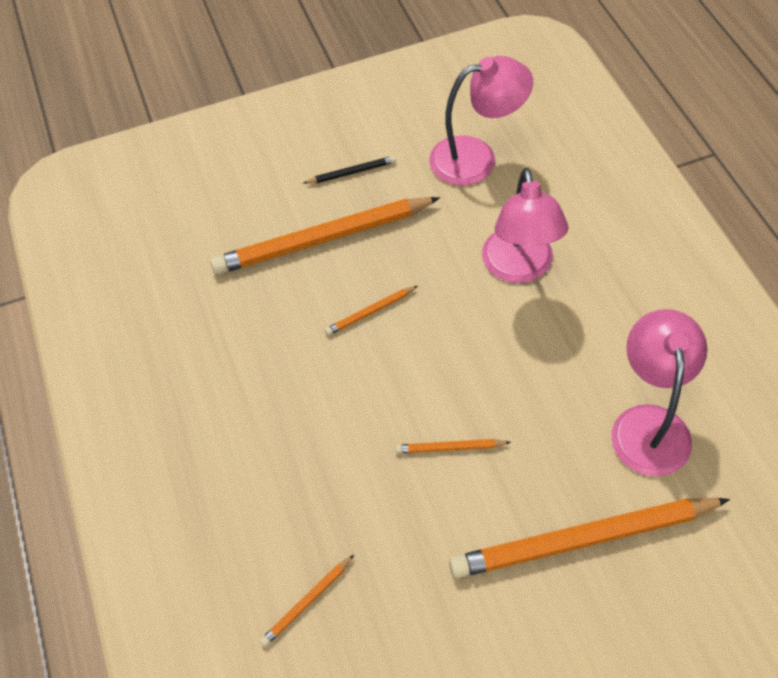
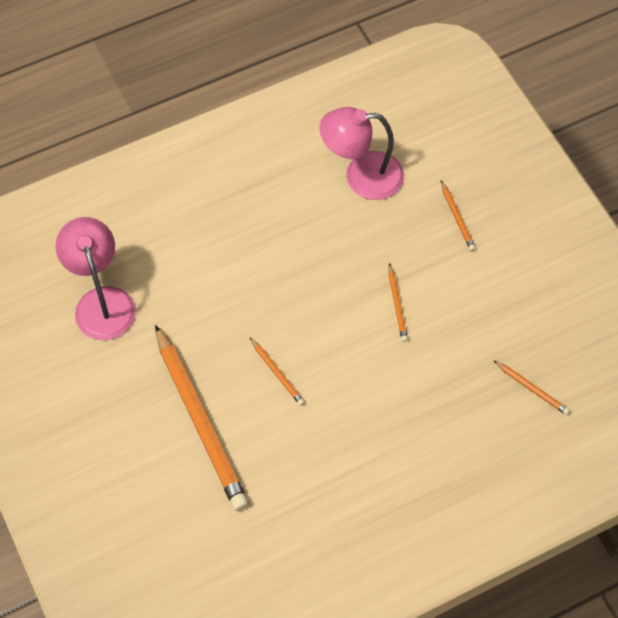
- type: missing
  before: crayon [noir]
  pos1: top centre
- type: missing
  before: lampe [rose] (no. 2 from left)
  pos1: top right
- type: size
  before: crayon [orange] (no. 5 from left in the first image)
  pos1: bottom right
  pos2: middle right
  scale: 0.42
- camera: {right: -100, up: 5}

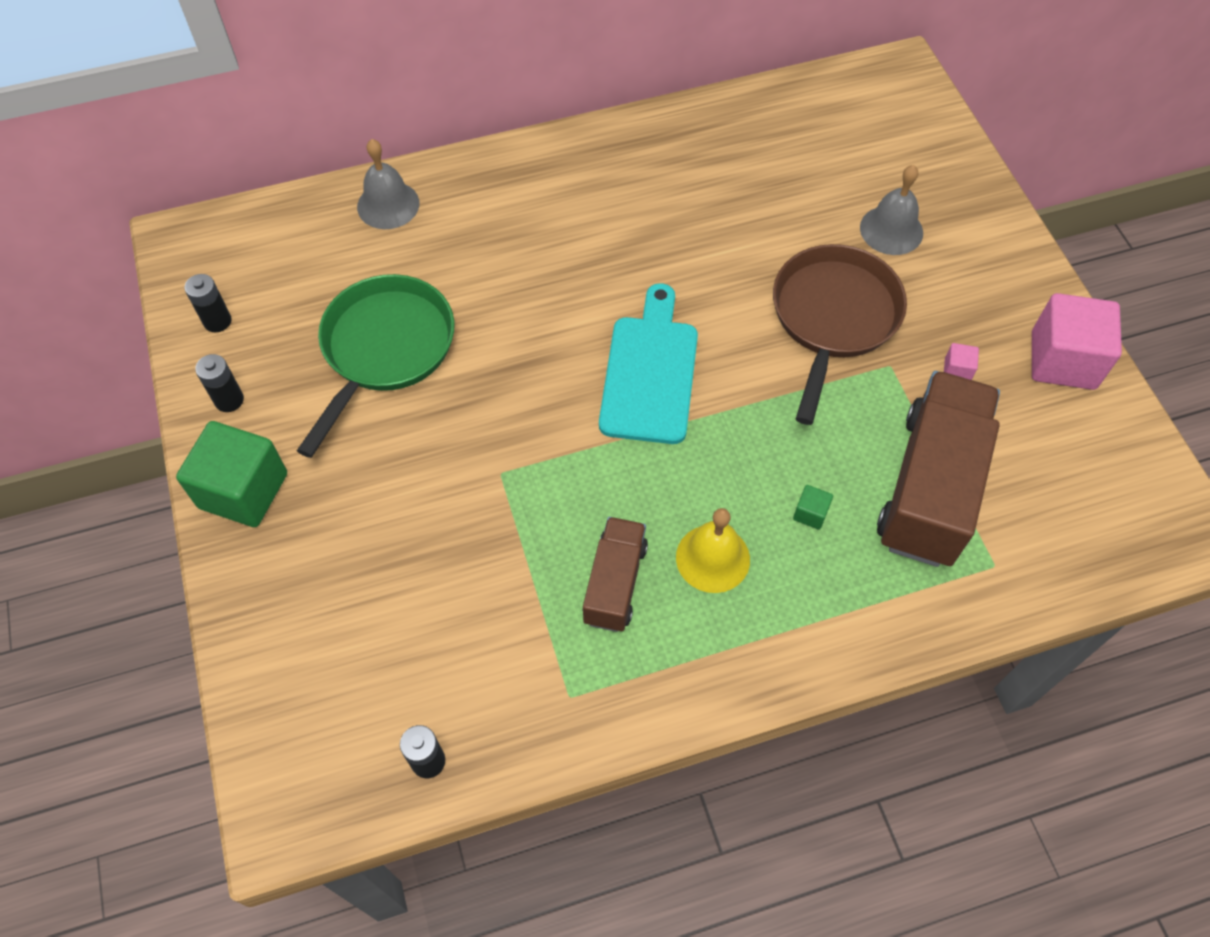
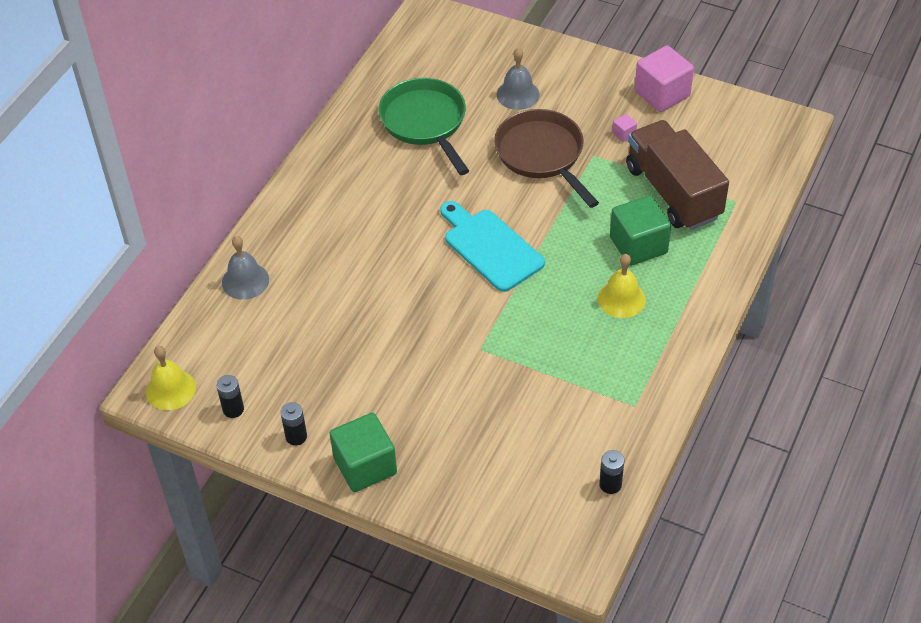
- type: relocated
  before: poêle [vert]
  pos1: middle left
  pos2: top centre
- type: size
  before: cube [vert] (no. 2 from left)
  pos1: middle right
  pos2: middle right
  scale: 2.41
- type: missing
  before: camion [marron] (no. 1 from left)
  pos1: centre
- type: appeared
  after: cloche [jaune] (no. 1 from left)
  pos2: middle left
- camera: {right: -45, up: -10}

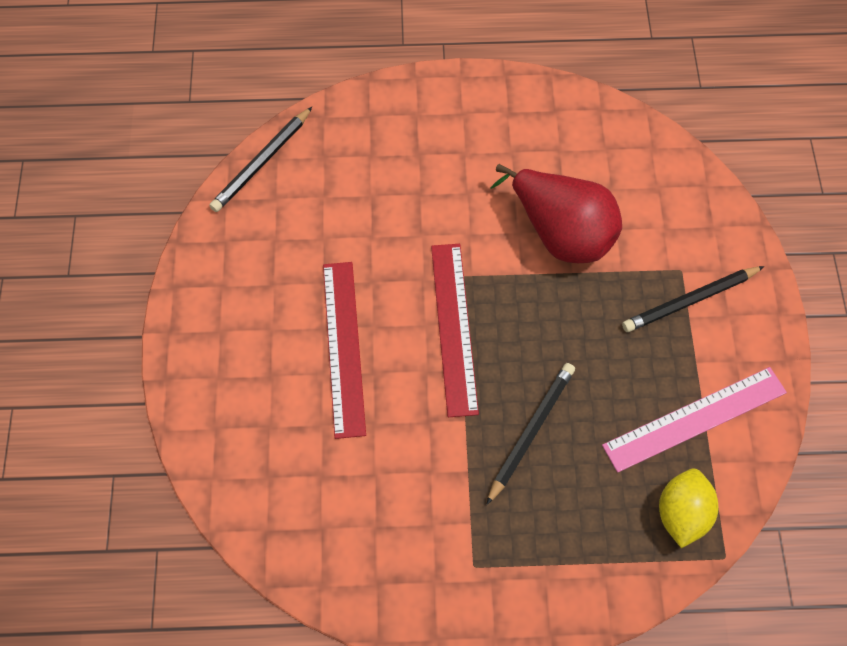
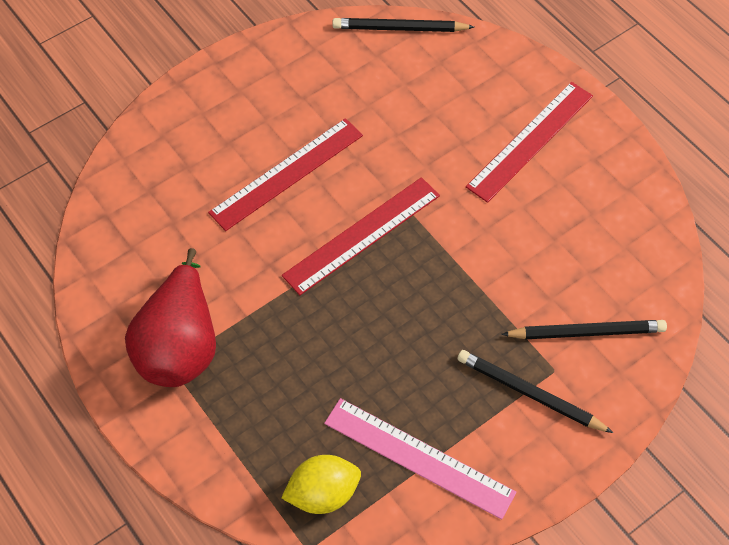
- type: relocated
  before: poire [rouge]
  pos1: top centre
  pos2: middle left
- type: relocated
  before: crayon [noir] (no. 2 from left in the first image)
  after: crayon [noir] (no. 3 from left)
  pos1: bottom centre
  pos2: middle right
- type: appeared
  after: règle [rouge] (no. 3 from left)
  pos2: top right
- camera: {right: 55, up: -5}

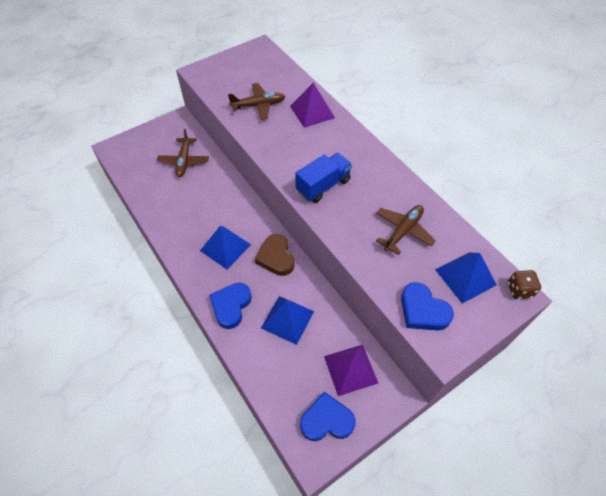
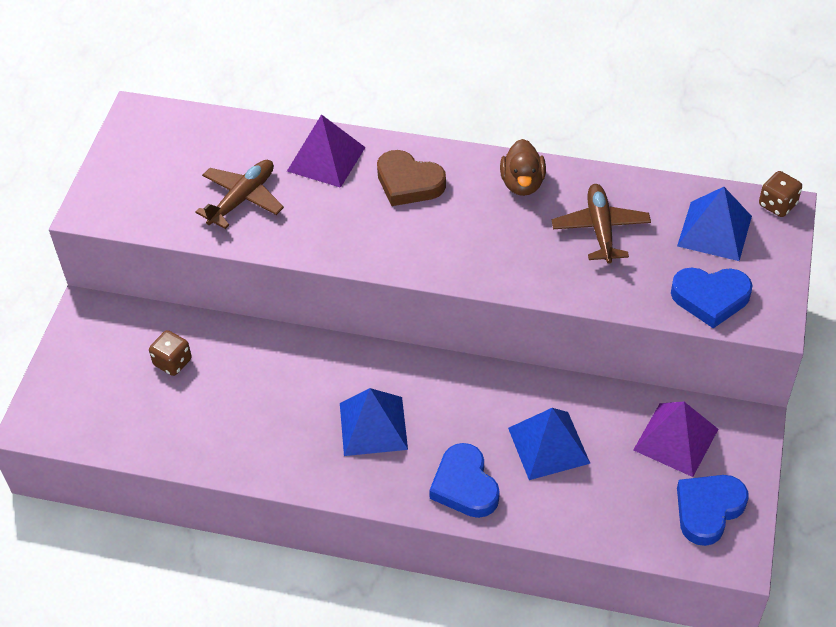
- type: exchanged
  before: avion [marron] (no. 1 from left)
  after: dé [marron] (no. 1 from left)
  pos1: top left
  pos2: middle left
- type: missing
  before: camion [bleu]
  pos1: centre
- type: relocated
  before: cœur [marron]
  pos1: centre
  pos2: top centre
- type: appeared
  after: canard [marron]
  pos2: top centre
- camera: {right: -40, up: -5}

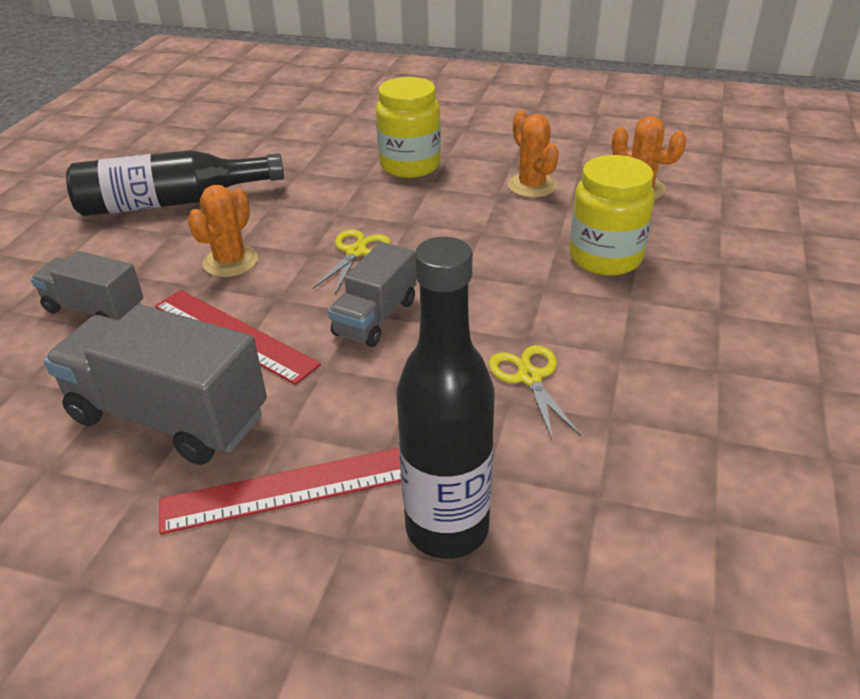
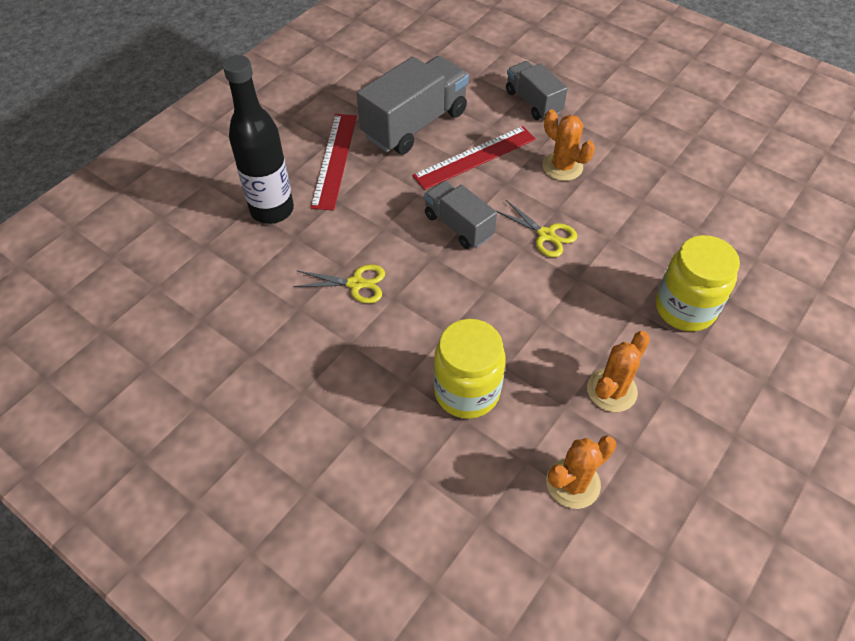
- type: spun
  before: cactus [orange] (no. 2 from left in the first image)
  pos1: top centre
  pos2: middle right
  turn: -45
- type: missing
  before: bouteille [noir] (no. 1 from left)
  pos1: top left
- type: spun
  before: camion [gris] (no. 1 from left in the first image)
  pos1: middle left
  pos2: top centre
  turn: -75
- camera: {right: 110, up: 15}

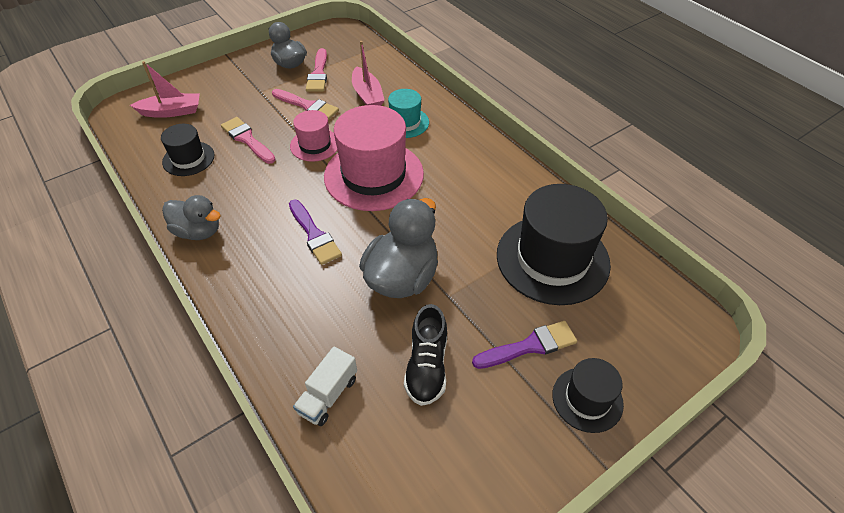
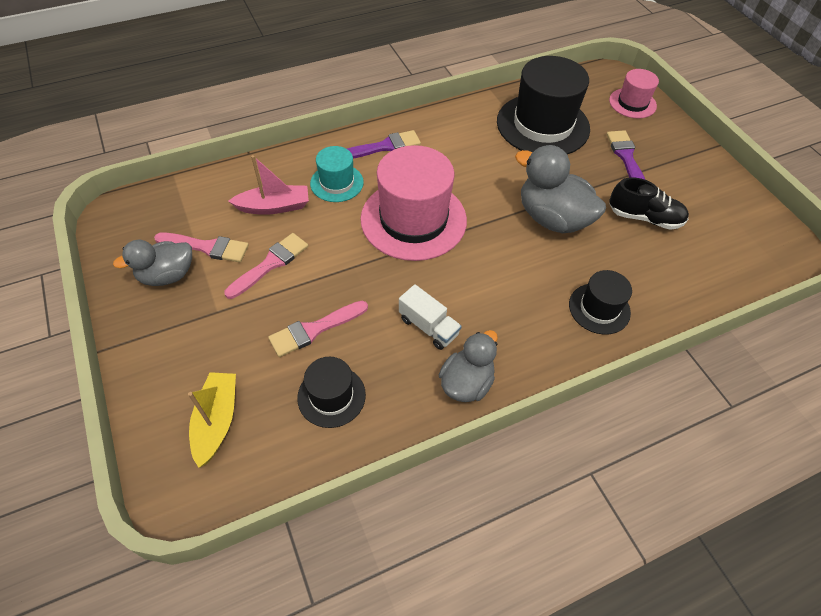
- type: colour
  before: bateau [rose] (no. 1 from left)
  after: bateau [jaune]
  pos1: top left
  pos2: bottom left
- type: relocated
  before: chapeau [rose] (no. 1 from left in the first image)
  after: chapeau [rose] (no. 2 from left)
  pos1: top centre
  pos2: top right
- type: relocated
  before: pinceau [violet] (no. 1 from left)
  pos1: centre
  pos2: top centre
- type: relocated
  before: camion [blanc]
  pos1: bottom centre
  pos2: centre
- type: relocated
  before: chapeau [noir] (no. 3 from left)
  pos1: bottom right
  pos2: middle right
- camera: {right: -80, up: 5}

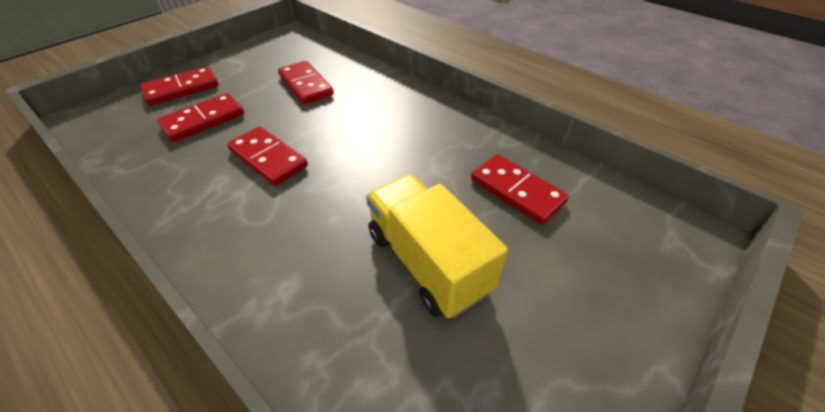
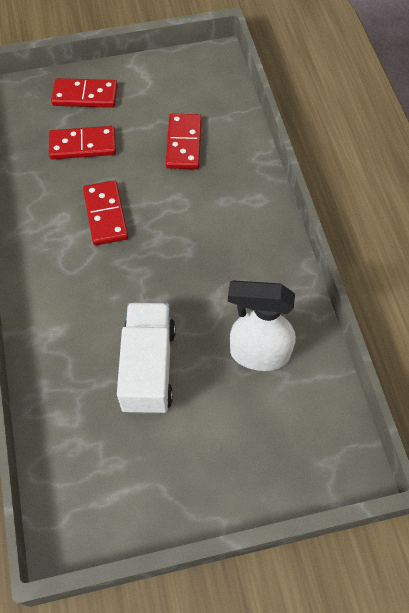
- type: exchanged
  before: domino [rouge] (no. 5 from left)
  after: vaporisateur [blanc]
  pos1: centre
  pos2: centre
- type: colour
  before: camion [jaune]
  after: camion [blanc]
  pos1: centre
  pos2: centre
- camera: {right: 35, up: 15}

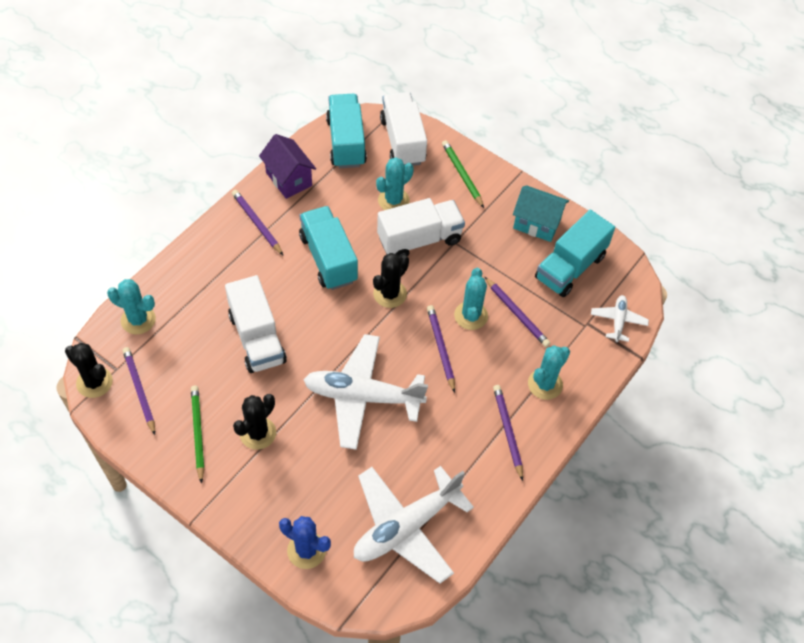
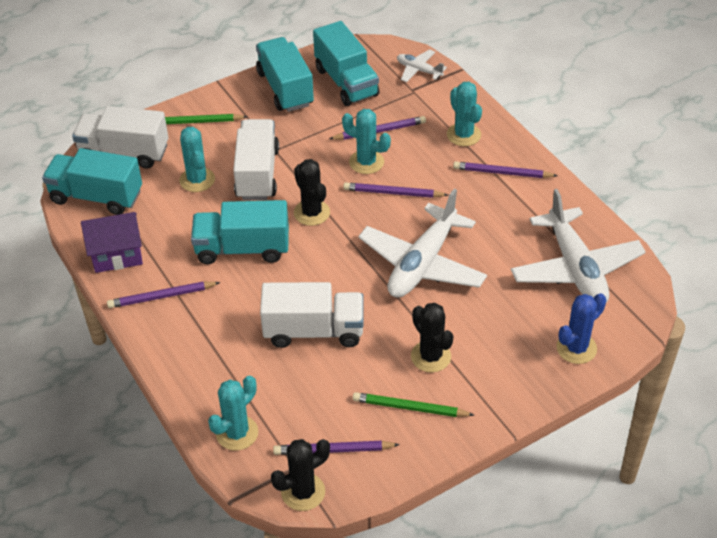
- type: exchanged
  before: maison [turquoise]
  after: camion [turquoise] (no. 3 from left)
  pos1: top right
  pos2: top centre
- camera: {right: -65, up: -10}

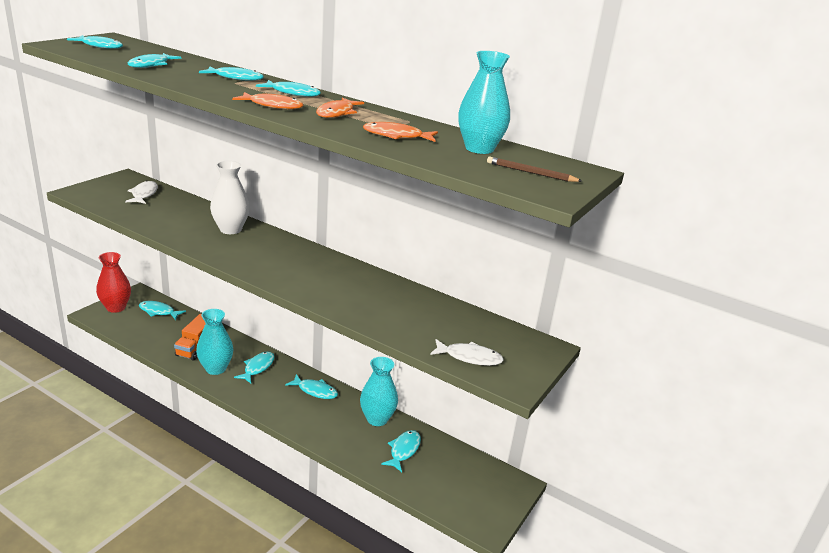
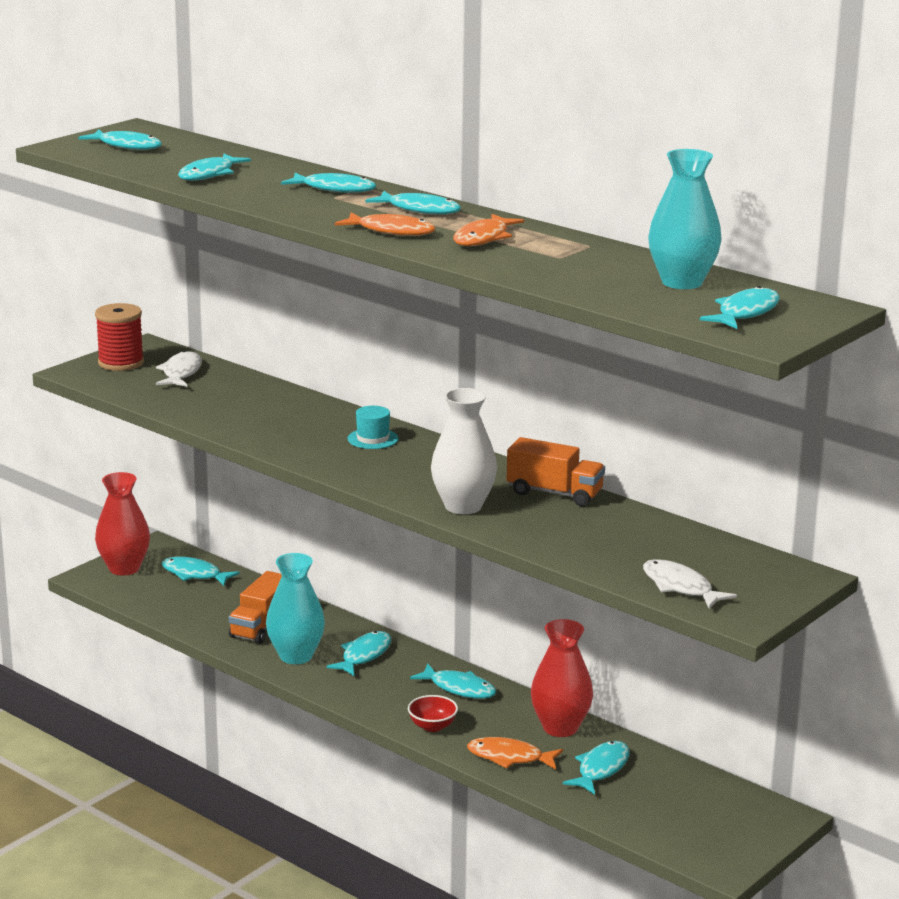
- type: relocated
  before: poisson [orange] (no. 3 from left)
  pos1: top centre
  pos2: bottom centre
- type: exchanged
  before: crayon [marron]
  after: poisson [turquoise] (no. 9 from left)
  pos1: top centre
  pos2: middle right
- type: relocated
  before: vase [blanc]
  pos1: middle left
  pos2: centre
- type: spun
  before: poisson [blanc] (no. 2 from left)
  pos1: centre
  pos2: middle right
  turn: -150
- type: colour
  before: vase [turquoise] (no. 2 from left)
  after: vase [rouge] (no. 2 from left)
  pos1: bottom centre
  pos2: bottom centre
- type: appeared
  after: bobine [rouge]
  pos2: middle left
- type: appeared
  after: chapeau [turquoise]
  pos2: centre
- type: appeared
  after: camion [orange] (no. 2 from left)
  pos2: centre
- type: appeared
  after: bol [rouge]
  pos2: bottom centre
- camera: {right: 10, up: -5}

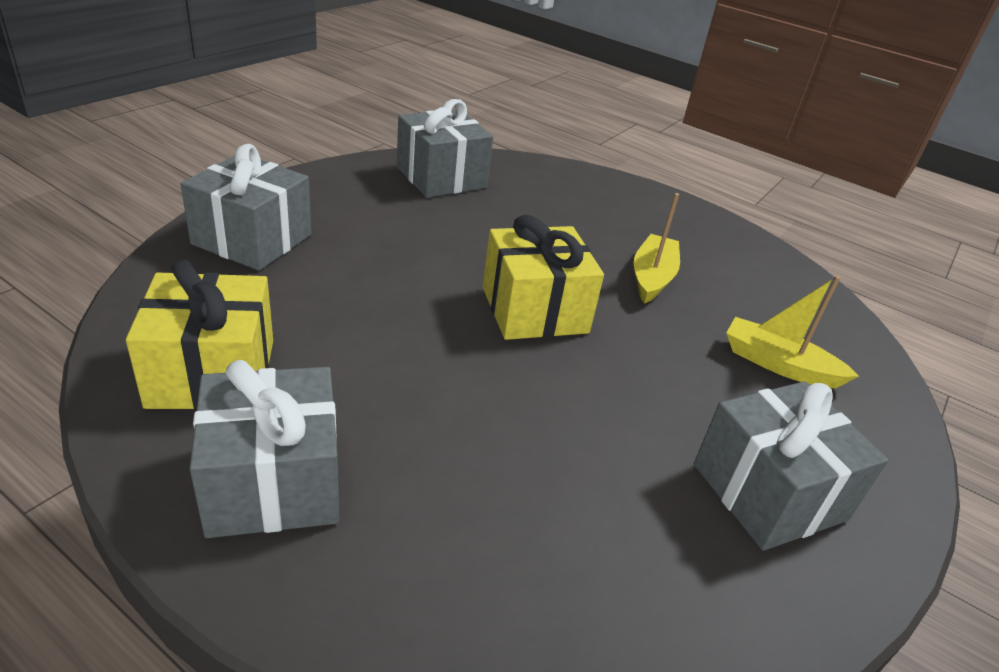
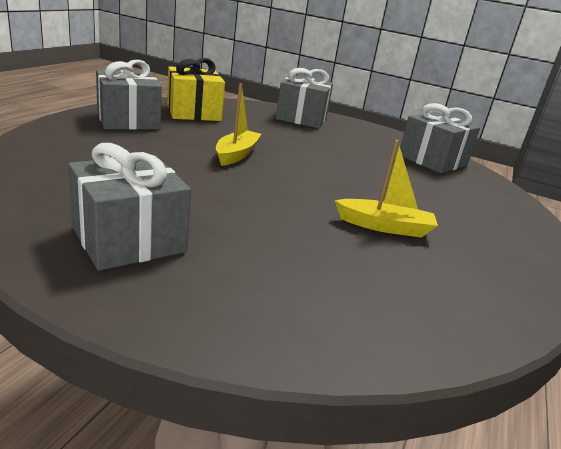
- type: missing
  before: cadeau [jaune] (no. 2 from left)
  pos1: centre
- type: relocated
  before: bateau [jaune] (no. 2 from left in the first image)
  after: bateau [jaune] (no. 1 from left)
  pos1: middle right
  pos2: top centre
- camera: {right: 80, up: -10}

